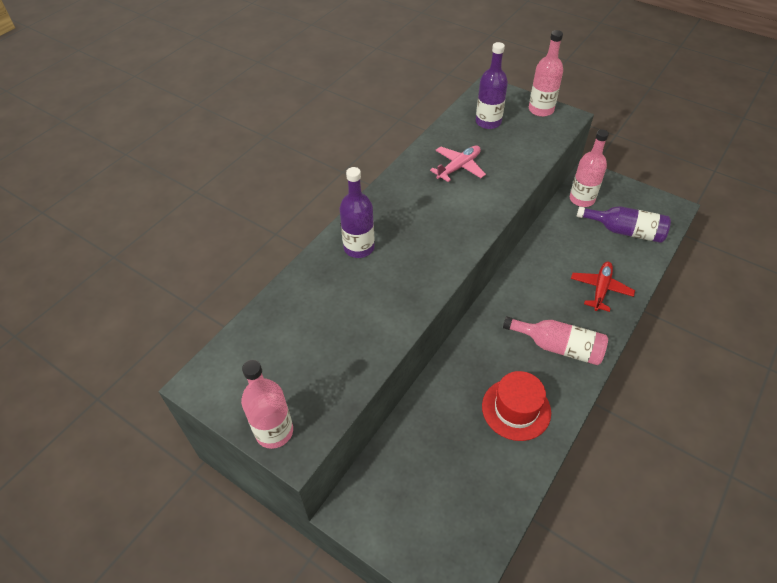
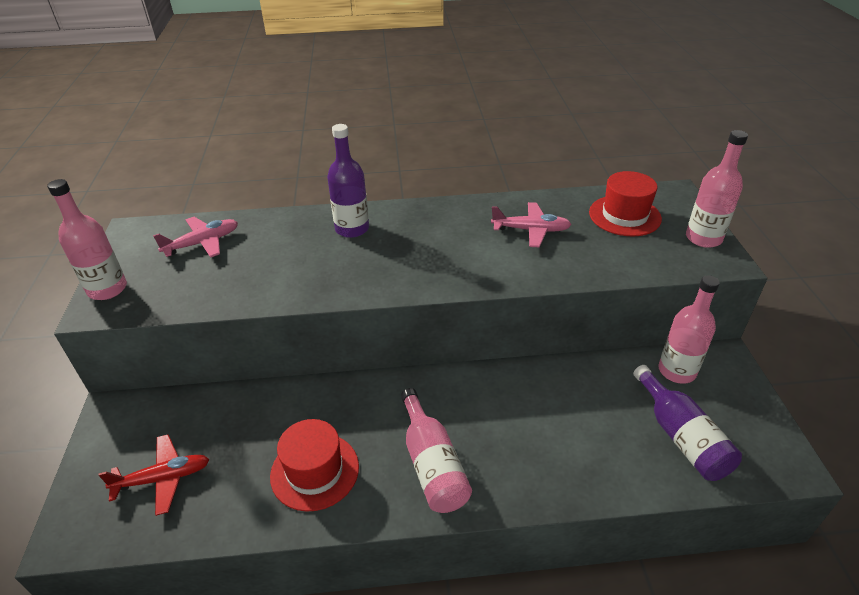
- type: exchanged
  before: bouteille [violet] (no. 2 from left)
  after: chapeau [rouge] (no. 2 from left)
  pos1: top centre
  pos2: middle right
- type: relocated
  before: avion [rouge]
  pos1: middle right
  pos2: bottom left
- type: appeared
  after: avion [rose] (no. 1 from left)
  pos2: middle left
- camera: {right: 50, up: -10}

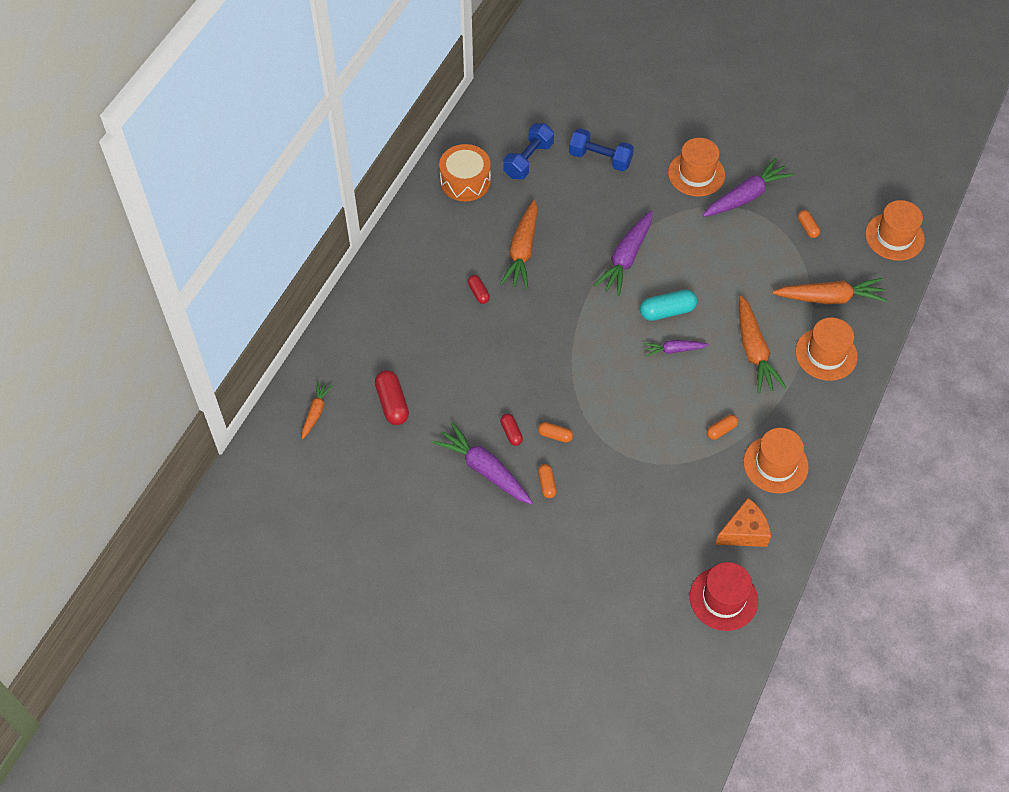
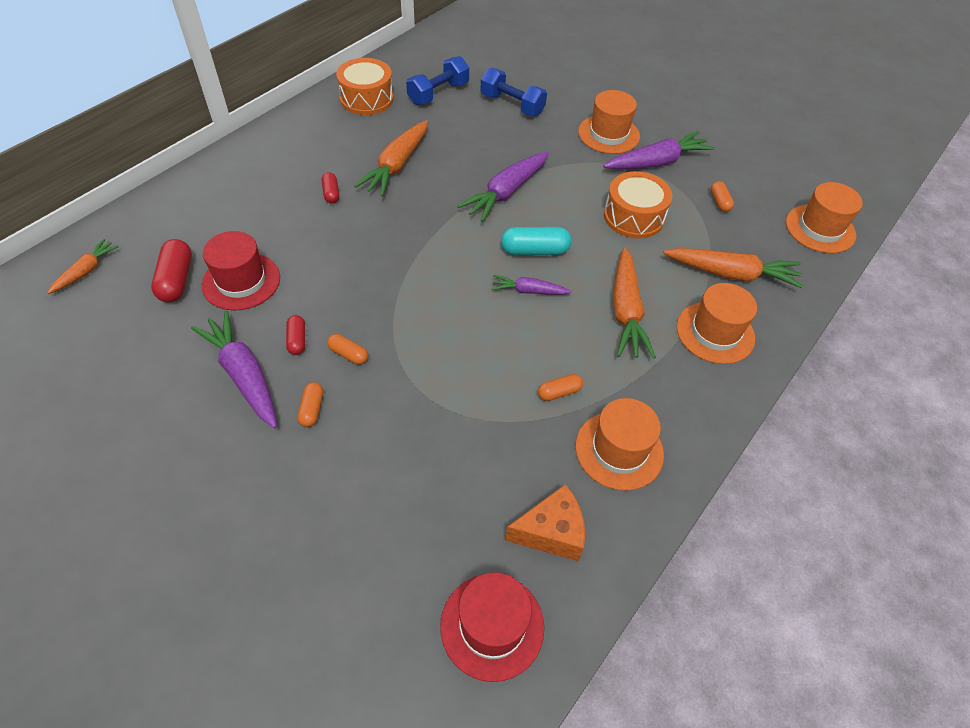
- type: appeared
  after: tambour [orange] (no. 2 from left)
  pos2: top centre
- type: appeared
  after: chapeau [rouge] (no. 1 from left)
  pos2: middle left
- camera: {right: 10, up: -5}

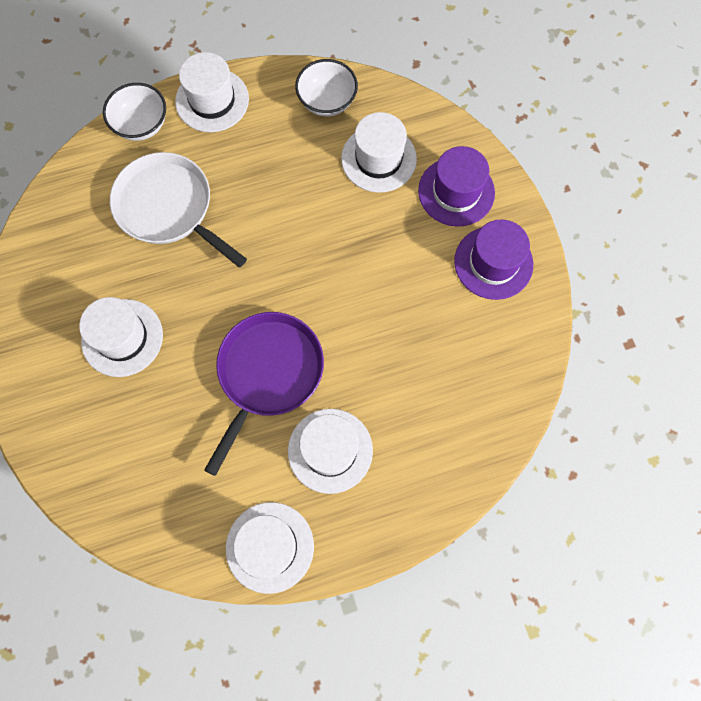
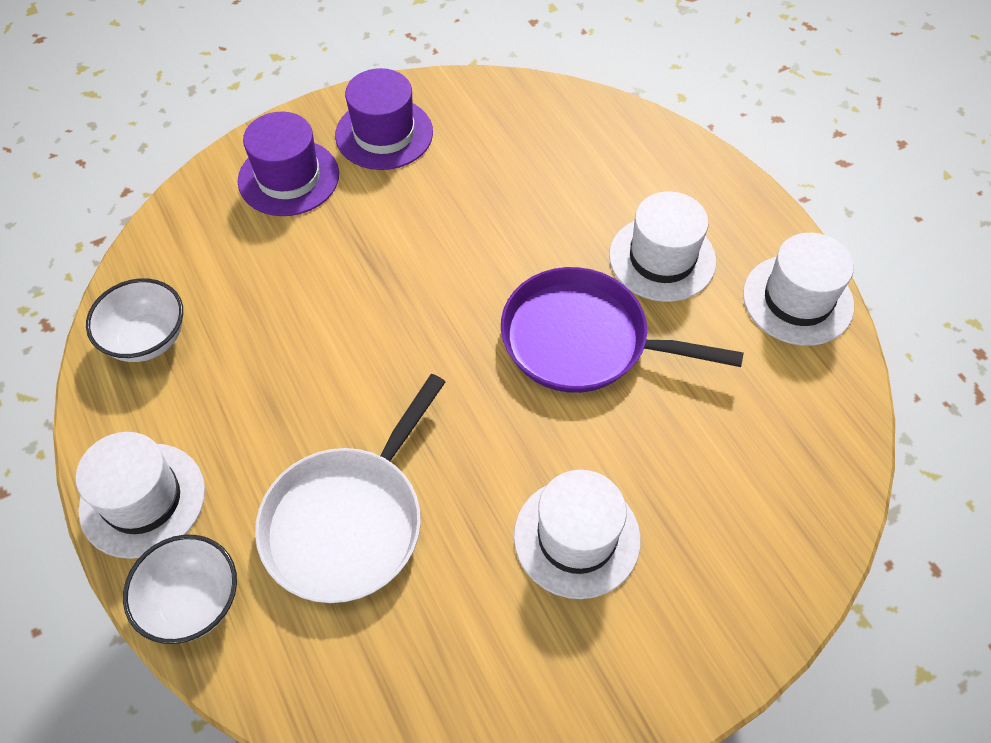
- type: missing
  before: chapeau [blanc] (no. 5 from left)
  pos1: top centre
- camera: {right: -100, up: -15}

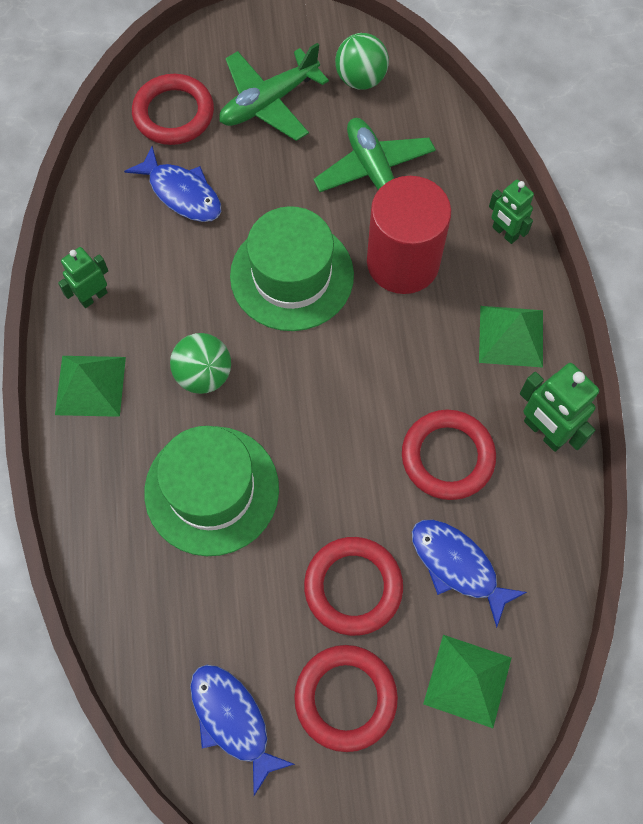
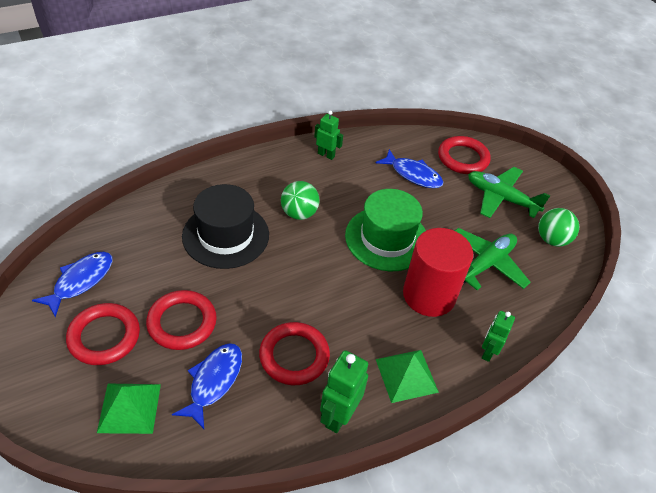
- type: spun
  before: poisson [bleu] (no. 1 from left in the first image)
  pos1: top left
  pos2: centre
  turn: -75
- type: missing
  before: pyramide [vert] (no. 1 from left)
  pos1: middle left
- type: colour
  before: chapeau [vert] (no. 1 from left)
  after: chapeau [noir]
  pos1: middle left
  pos2: centre
- camera: {right: 65, up: -20}

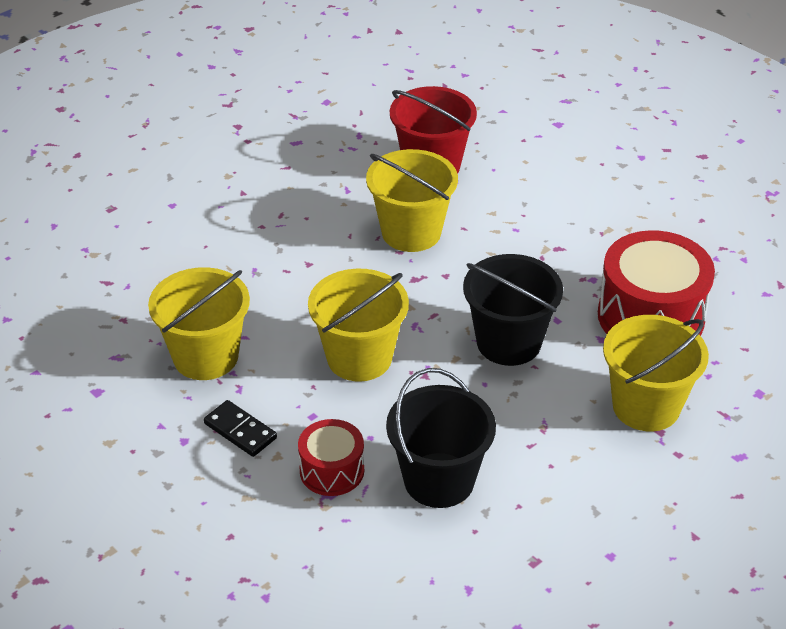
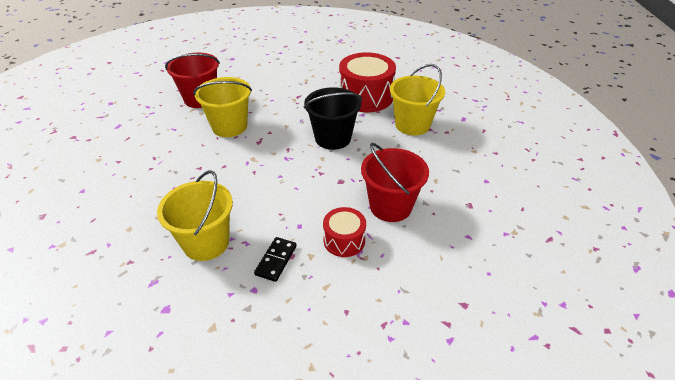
- type: missing
  before: seau [jaune] (no. 2 from left)
  pos1: centre
- type: colour
  before: seau [noir] (no. 1 from left)
  after: seau [rouge] (no. 2 from left)
  pos1: bottom centre
  pos2: centre
- type: spun
  before: domino [noir]
  pos1: bottom left
  pos2: bottom centre
  turn: -60
- camera: {right: -50, up: 0}

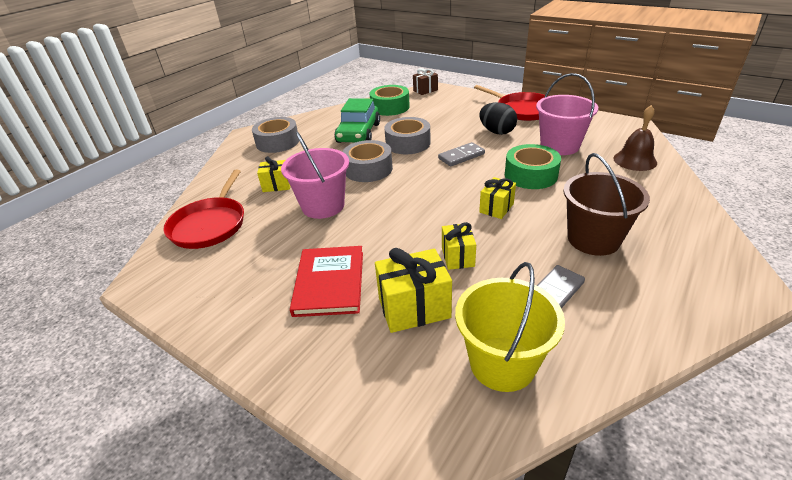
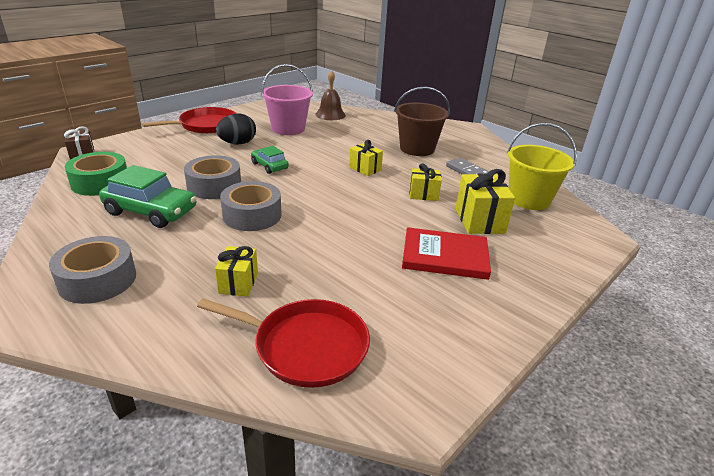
- type: missing
  before: seau [rose] (no. 1 from left)
  pos1: centre
- type: exchanged
  before: domino [gris] (no. 1 from left)
  after: voiture [vert] (no. 2 from left)
  pos1: top centre
  pos2: centre
- type: missing
  before: ruban adhésif [vert] (no. 2 from left)
  pos1: middle right
- camera: {right: -85, up: -5}

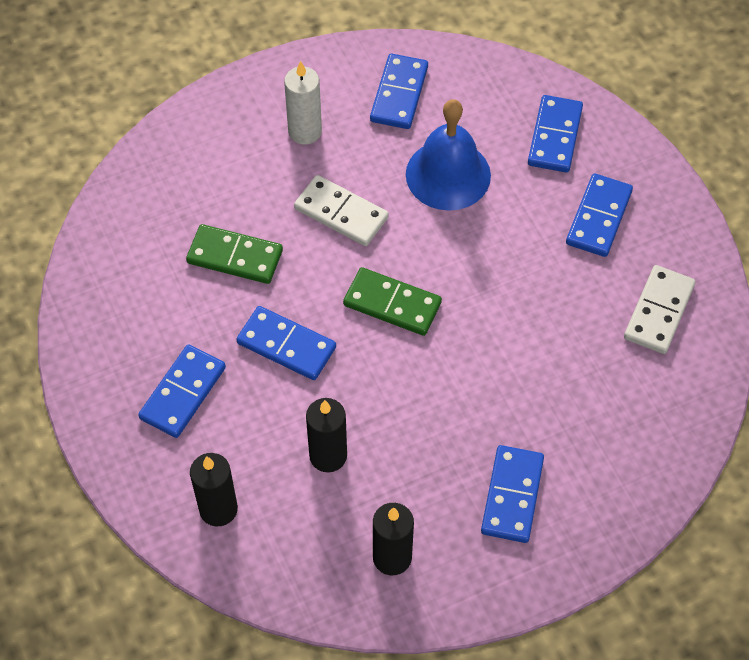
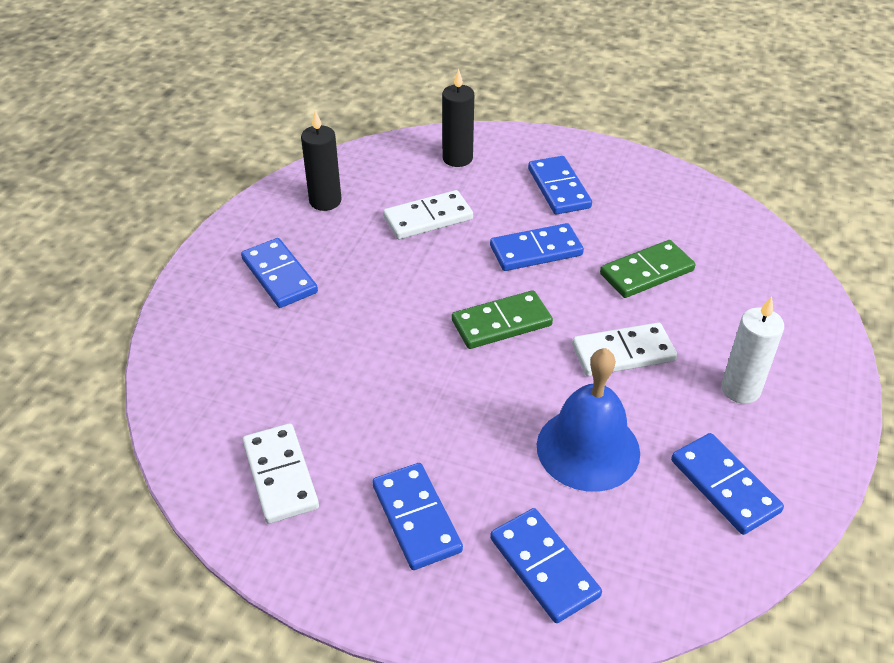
- type: exchanged
  before: bougie [noir] (no. 2 from left)
  after: domino [blanc] (no. 2 from left)
  pos1: centre
  pos2: top centre
- camera: {right: 135, up: -15}

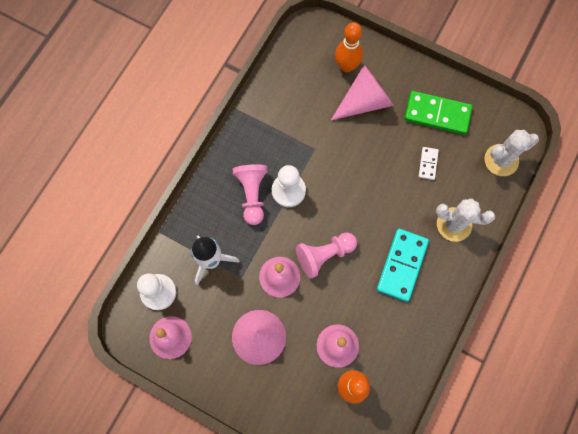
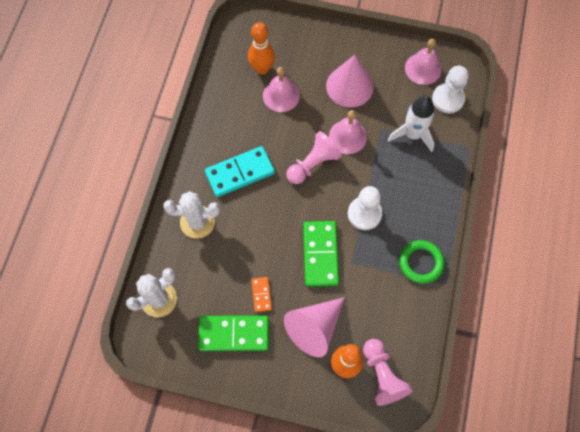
- type: missing
  before: domino [blanc]
  pos1: middle right
- type: relocated
  before: pion [rose] (no. 1 from left in the first image)
  after: pion [rose] (no. 2 from left)
  pos1: centre
  pos2: bottom right
- type: spun
  before: domino [turquoise]
  pos1: middle right
  pos2: centre
  turn: 60
- type: appeared
  after: domino [vert] (no. 2 from left)
  pos2: centre
- type: appeared
  after: anneau [vert]
  pos2: middle right
- type: appeared
  after: domino [orange]
  pos2: bottom centre
- camera: {right: 165, up: -5}

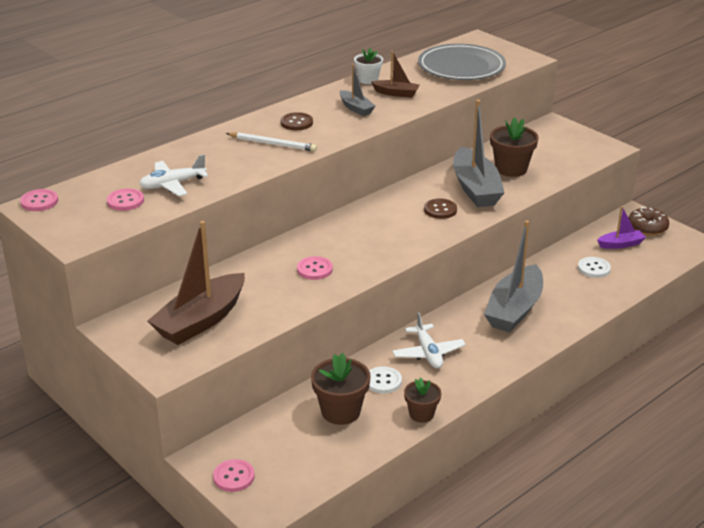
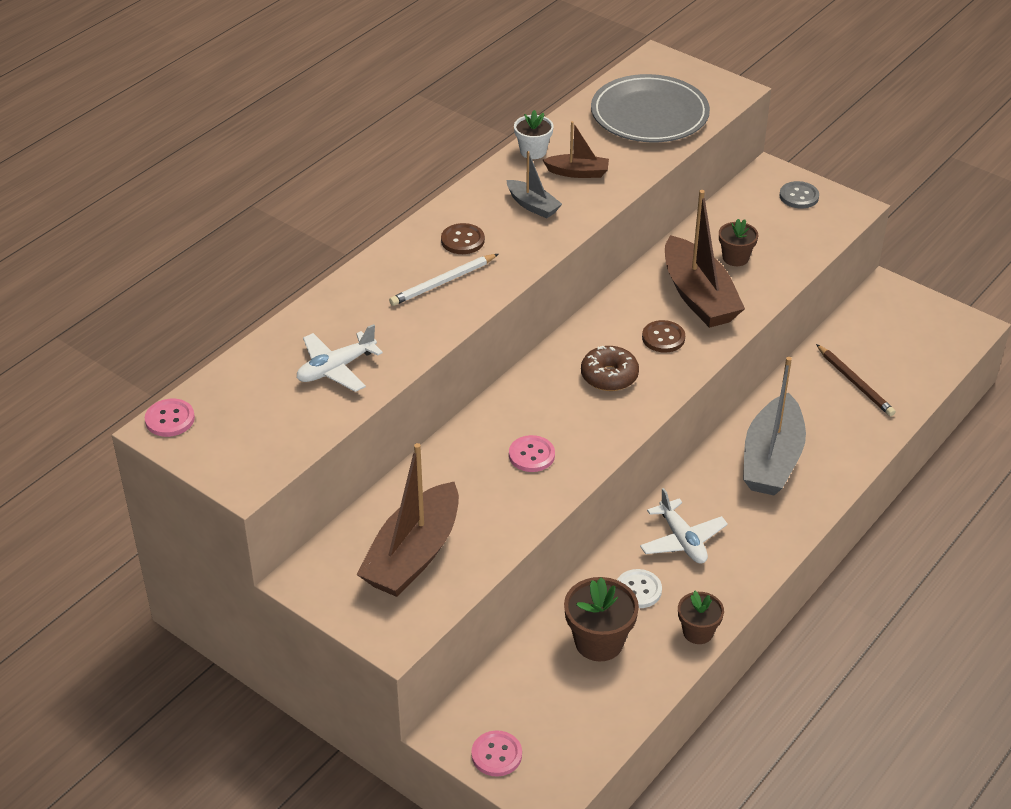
- type: colour
  before: bateau [gris] (no. 2 from left)
  after: bateau [marron] (no. 3 from left)
  pos1: top right
  pos2: top right
- type: size
  before: pot de fleurs [marron] (no. 3 from left)
  pos1: top right
  pos2: top right
  scale: 0.63
- type: spun
  before: crayon [blanc]
  pos1: top centre
  pos2: centre
  turn: 135
- type: missing
  before: bouton [rose] (no. 2 from left)
  pos1: middle left
- type: missing
  before: bateau [violet]
  pos1: middle right
- type: relocated
  before: beignet [marron]
  pos1: middle right
  pos2: centre
- type: exchanged
  before: bouton [blanc] (no. 2 from left)
  after: crayon [marron]
  pos1: middle right
  pos2: middle right
- type: appeared
  after: bouton [gris]
  pos2: top right
- camera: {right: -10, up: 10}

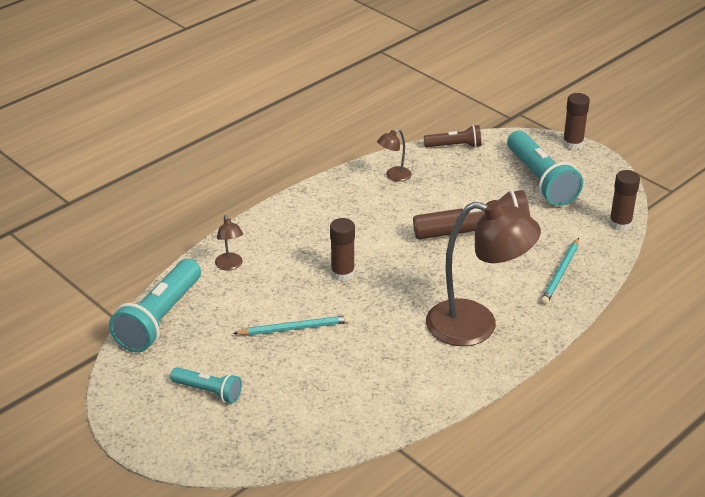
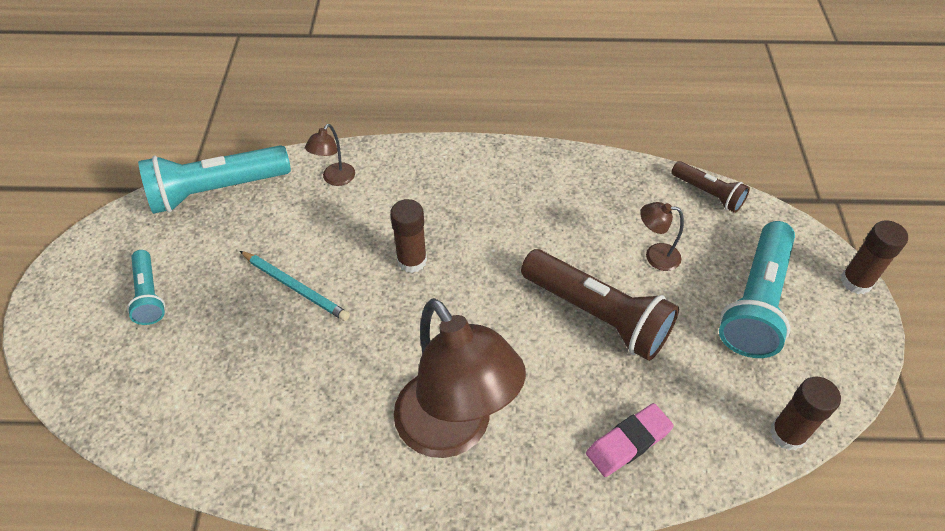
- type: relocated
  before: lampe [marron] (no. 2 from left in the first image)
  after: lampe [marron] (no. 3 from left)
  pos1: top centre
  pos2: middle right
- type: exchanged
  before: crayon [turquoise] (no. 2 from left)
  after: gomme [rose]
  pos1: middle right
  pos2: bottom right
- camera: {right: 45, up: 15}

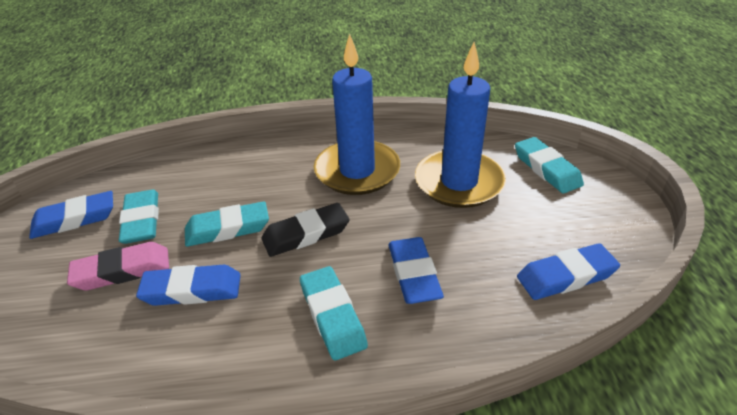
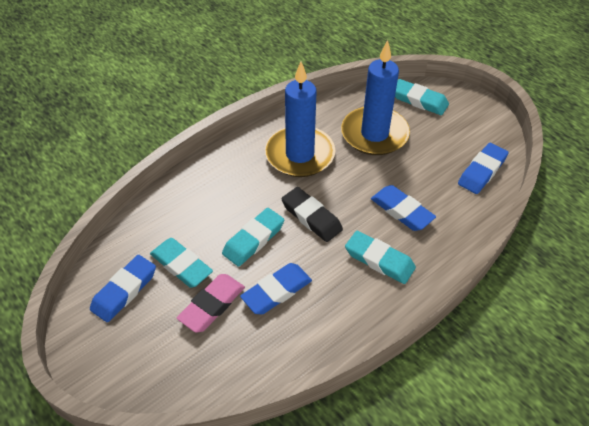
- type: spun
  before: gomme [noir]
  pos1: centre
  pos2: centre
  turn: -75
- camera: {right: -35, up: 10}

